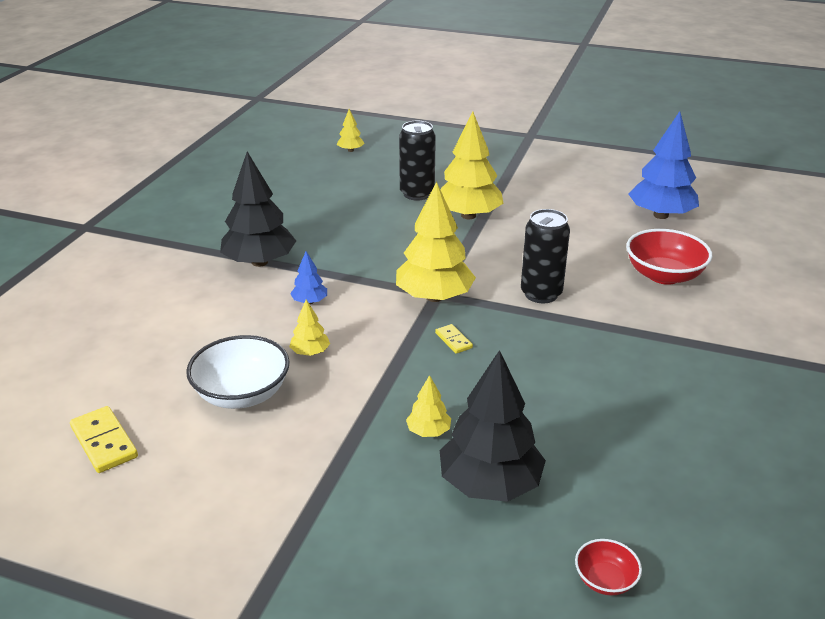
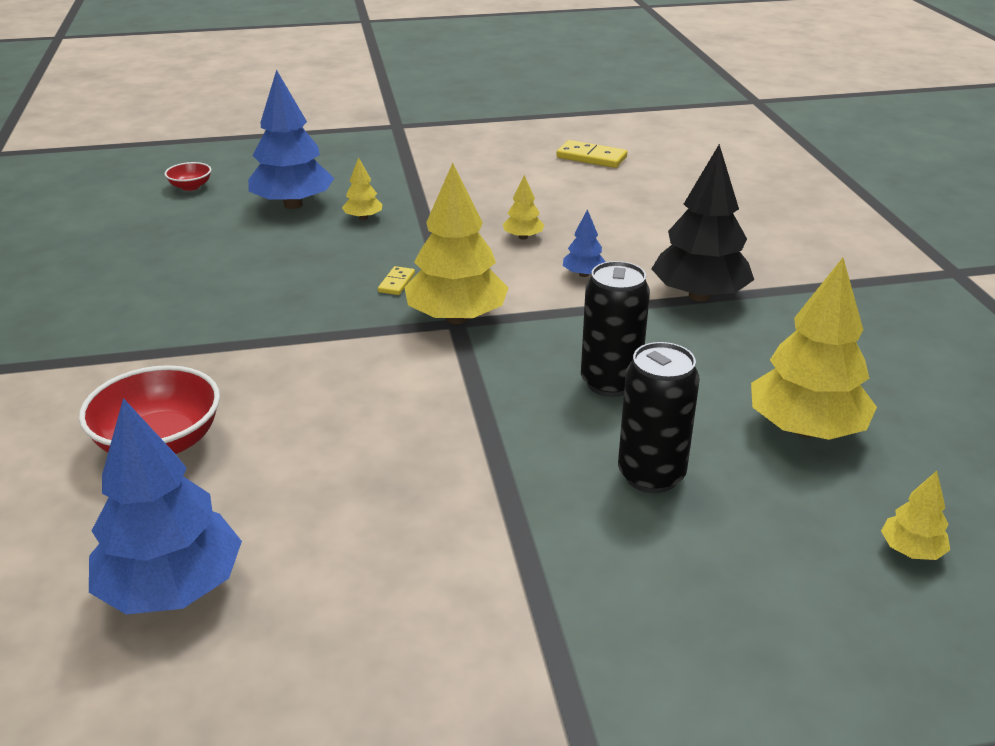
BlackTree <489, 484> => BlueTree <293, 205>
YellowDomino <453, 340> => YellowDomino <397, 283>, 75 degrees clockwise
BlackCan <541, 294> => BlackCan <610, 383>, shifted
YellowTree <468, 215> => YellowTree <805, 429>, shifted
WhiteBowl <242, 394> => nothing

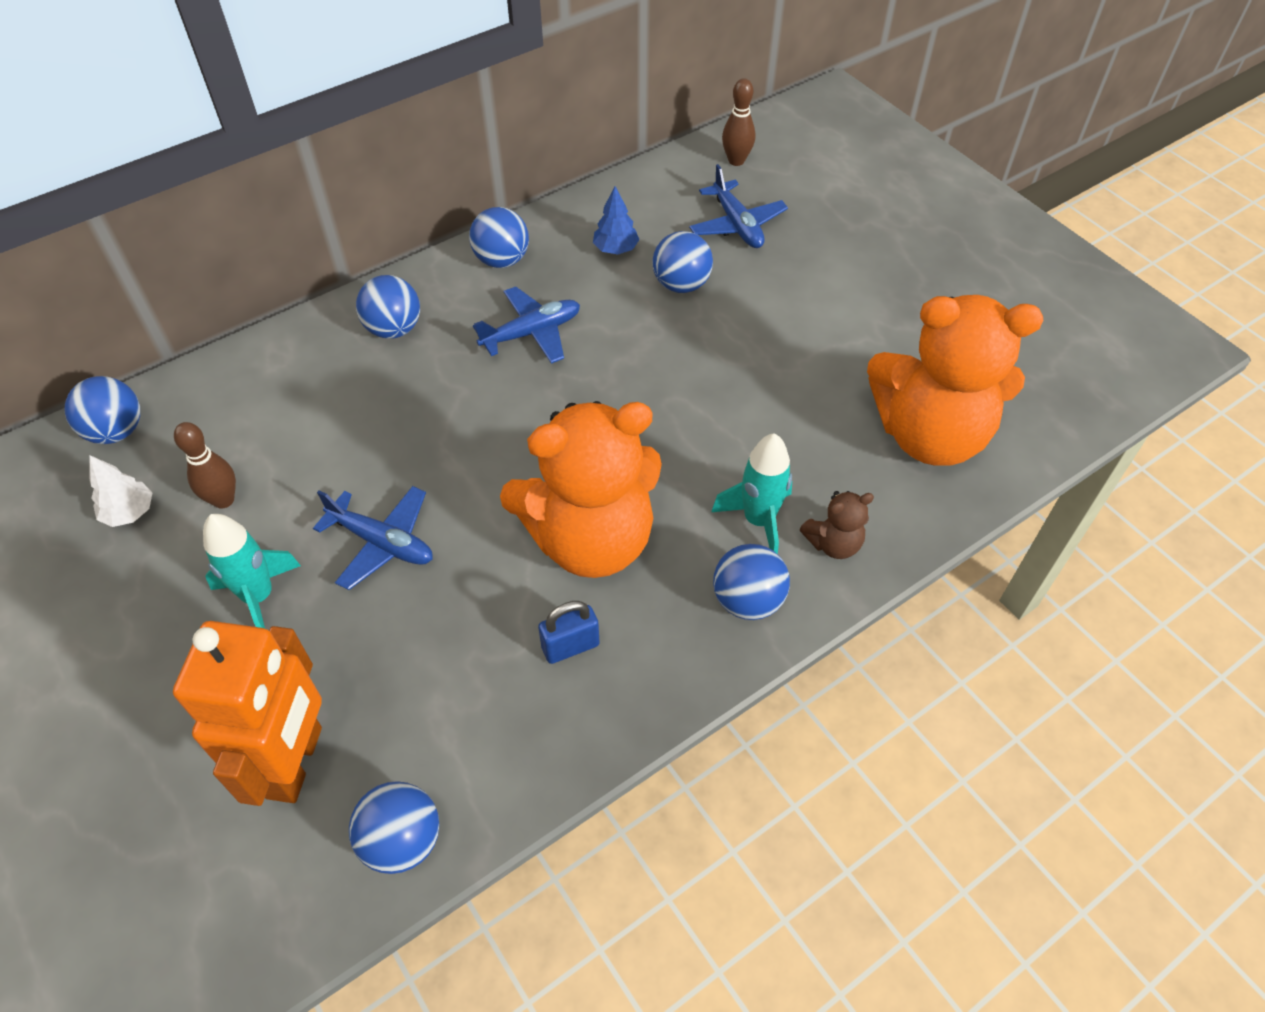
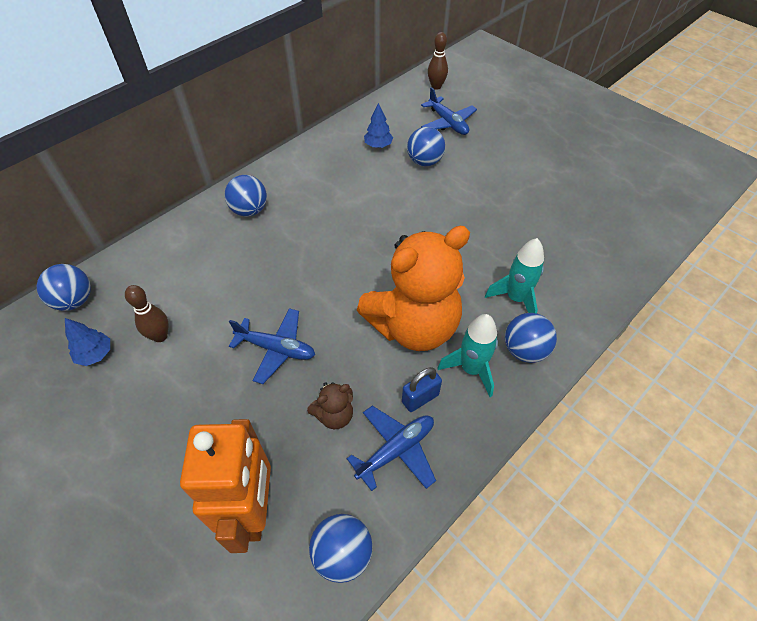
WhiteTree <129, 513> => BlueTree <95, 354>
BrownTeddyBear <833, 543> => BrownTeddyBear <334, 415>, shifted
BluePlane <531, 333> => BluePlane <396, 450>, shifted
TurquoiseRocket <259, 596> => TurquoiseRocket <471, 369>, shifted
BlueBall <502, 260> => nothing
OrangeTeddyBear <929, 435> => nothing

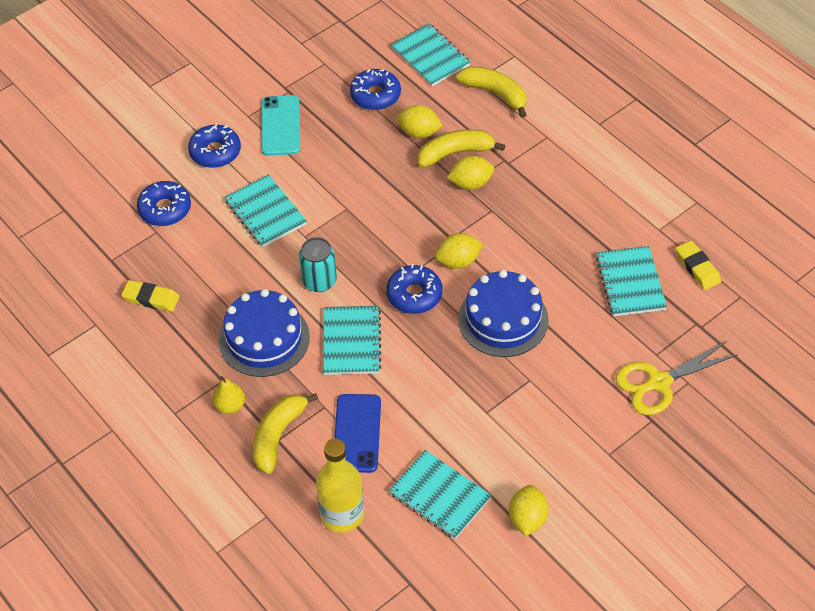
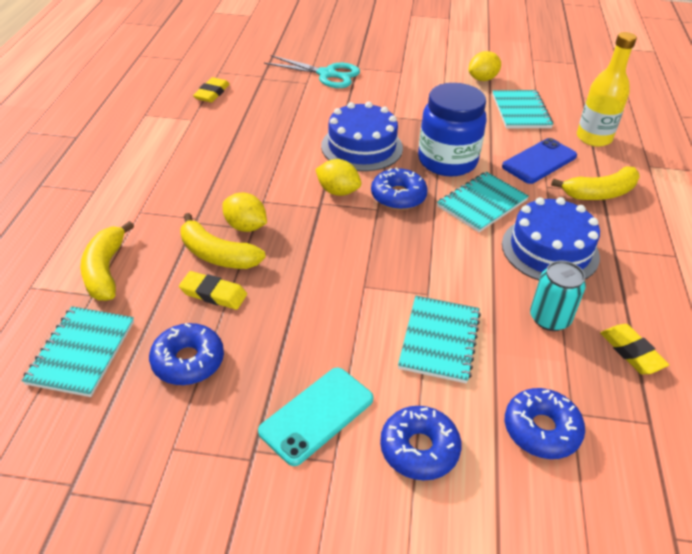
YellowLemon <419, 132> => YellowEraser <213, 294>
YellowScissors <658, 382> => TurquoiseScissors <327, 74>
nothing => BlueJar <447, 161>
TurquoiseCan <319, 281> => TurquoiseCan <549, 318>, shifted
YellowPear <230, 406> => nothing
TurquoiseNotebook <630, 283> => nothing

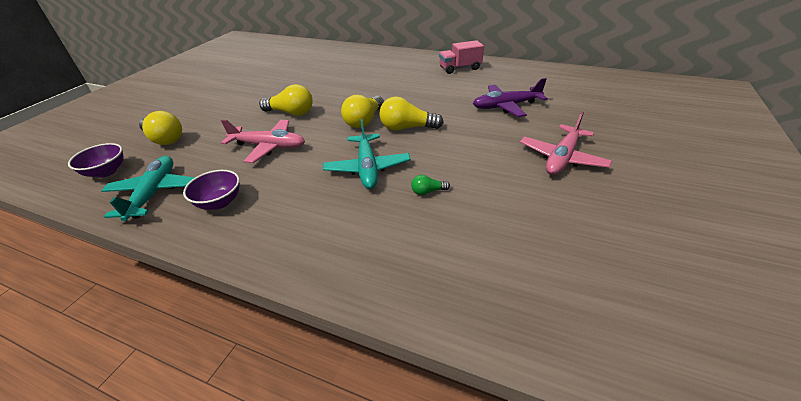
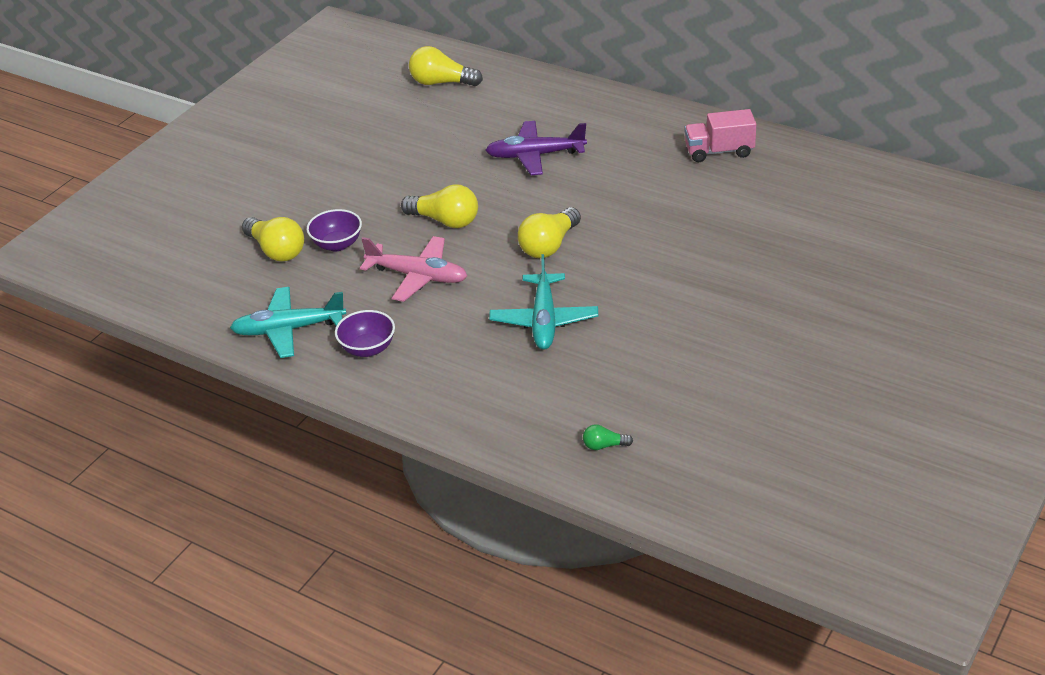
TurquoisePlane <154, 193> => TurquoisePlane <288, 329>, 105 degrees counterclockwise
PurpleBowl <106, 172> => PurpleBowl <337, 244>, shifted
YellowLightBulb <407, 128> => YellowLightBulb <441, 83>, shifted
PurplePlane <506, 106> => PurplePlane <535, 155>, shifted
GreenLightBulb <428, 191> => GreenLightBulb <604, 445>, shifted
PinkPlane <562, 158> => nothing

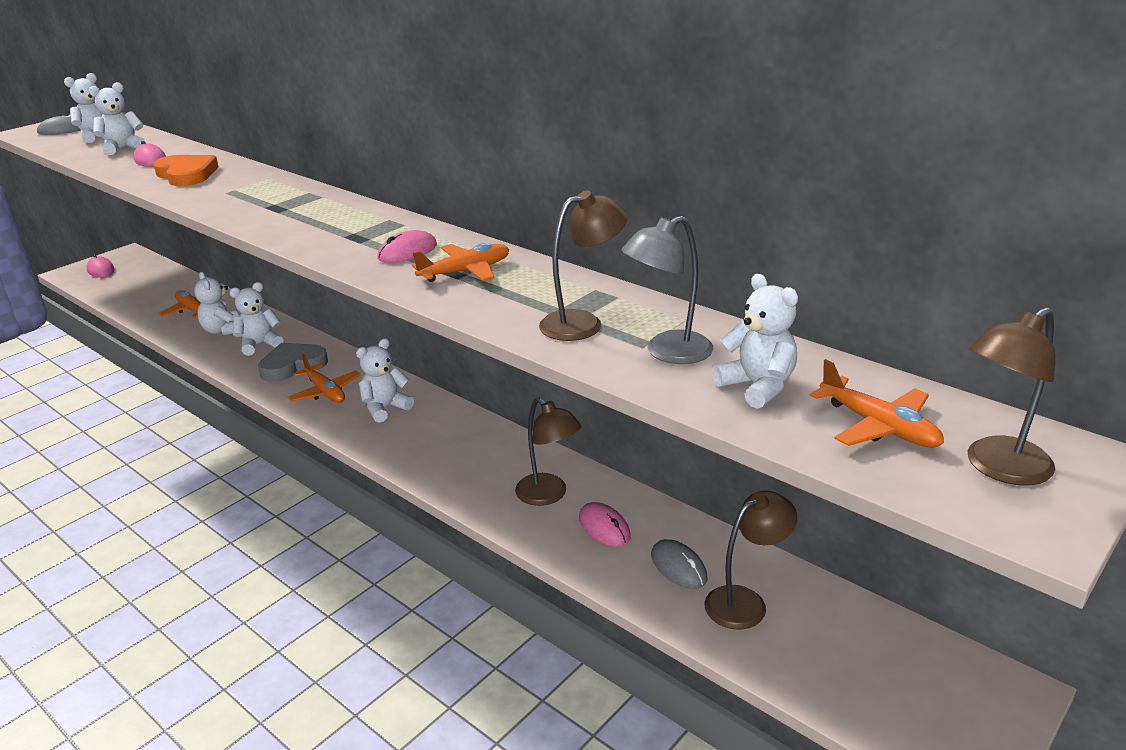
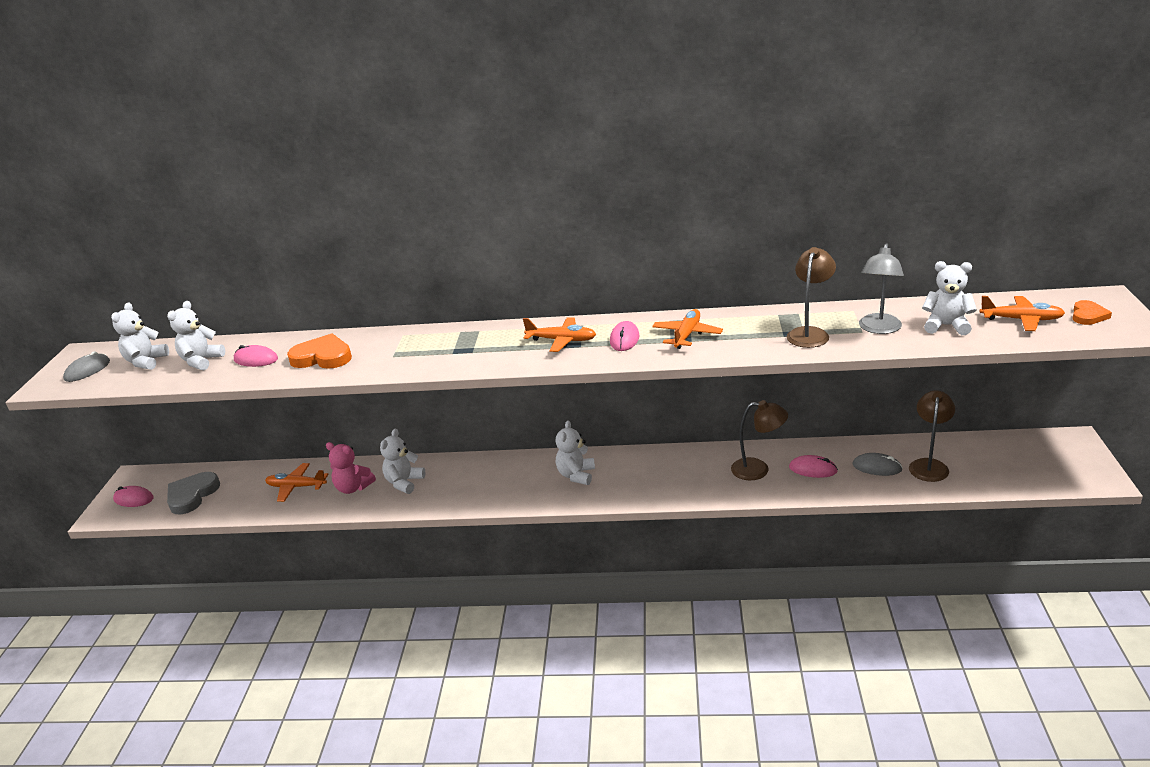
GreyHeart <292, 365> => GreyHeart <192, 495>, shifted
WhiteTeddyBear <223, 330> => PinkTeddyBear <353, 488>
OrangePlane <325, 392> => OrangePlane <562, 340>, shifted
BrownLamp <998, 468> => OrangeHeart <1088, 315>

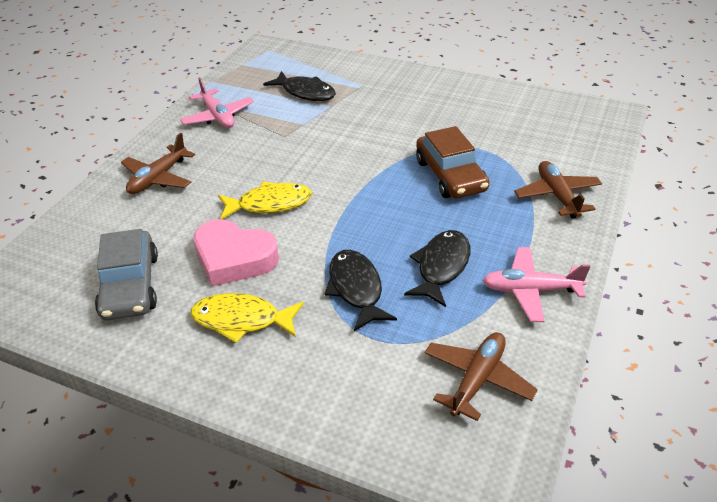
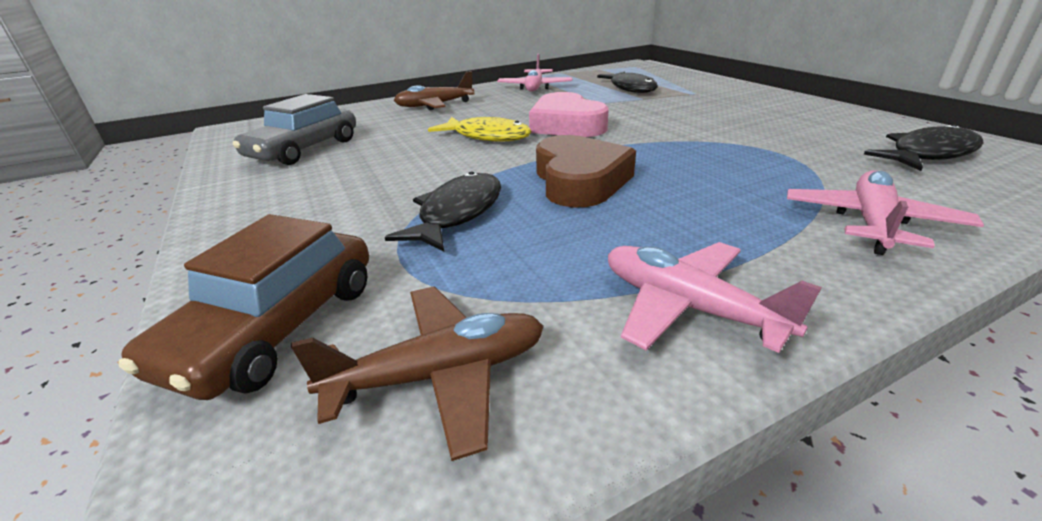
BrownCar <450, 175> => BrownCar <276, 326>, shifted
PinkHeart <234, 258> => PinkHeart <566, 125>, shifted
nothing => BrownHeart <579, 181>
BrownPlane <557, 196> => PinkPlane <871, 223>
BlackFish <441, 267> => BlackFish <928, 154>, shifted
YellowFish <241, 320> => nothing

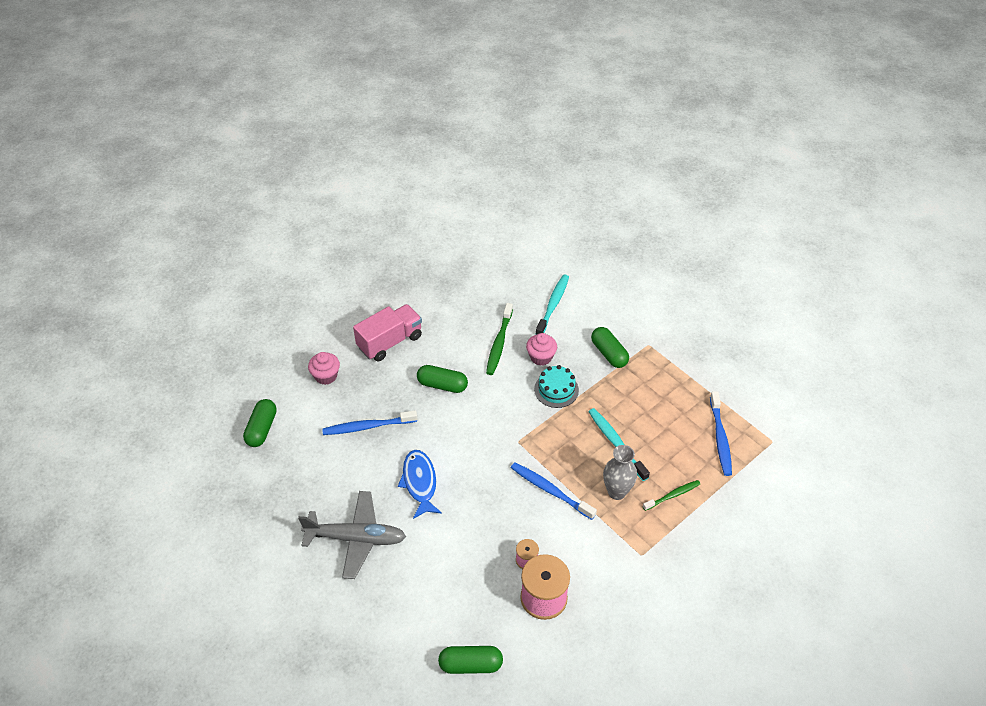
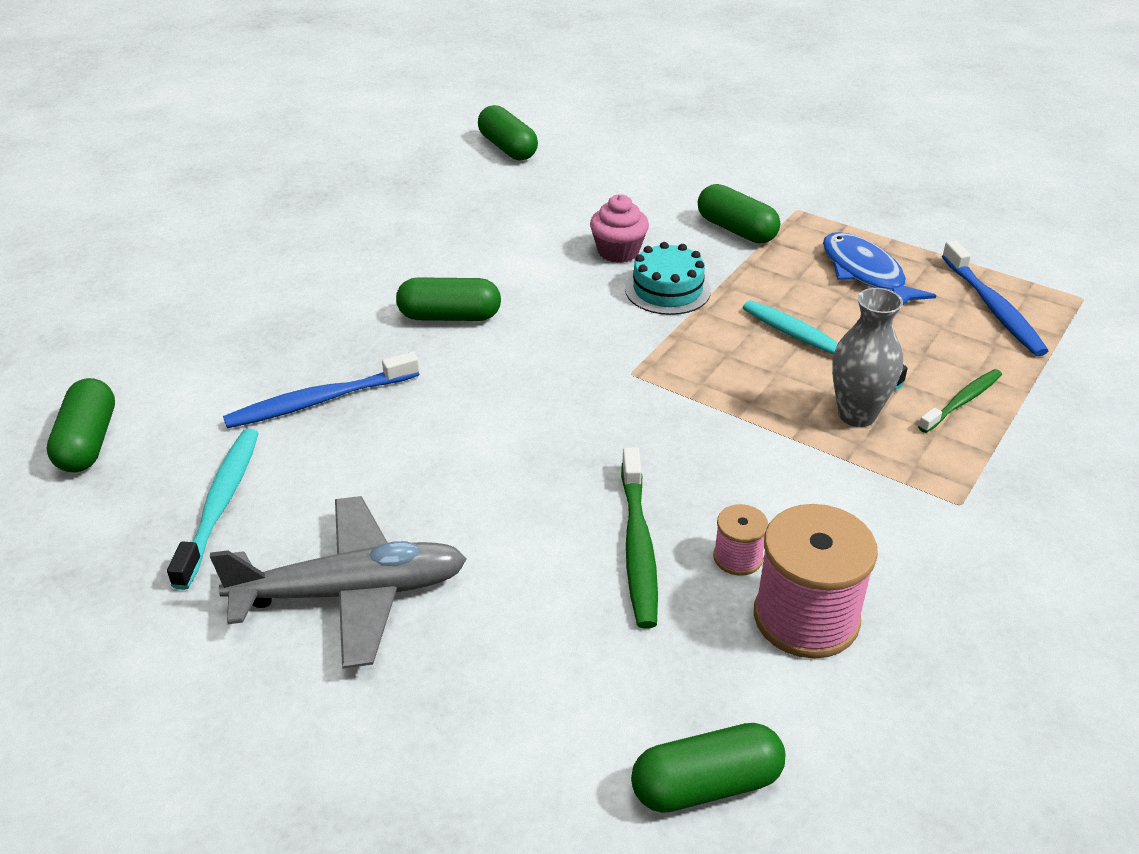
TurquoiseToothbrush <553, 305> => TurquoiseToothbrush <220, 504>, shifted
nothing => GreenCapsule <508, 148>
GreenToothbrush <499, 343> => GreenToothbrush <638, 546>, shifted
BlueFish <420, 482> => BlueFish <865, 274>, shifted
PinkCupcake <326, 376> => nothing
PinkTruck <390, 342> => nothing
BlueToothbrush <550, 490> => nothing

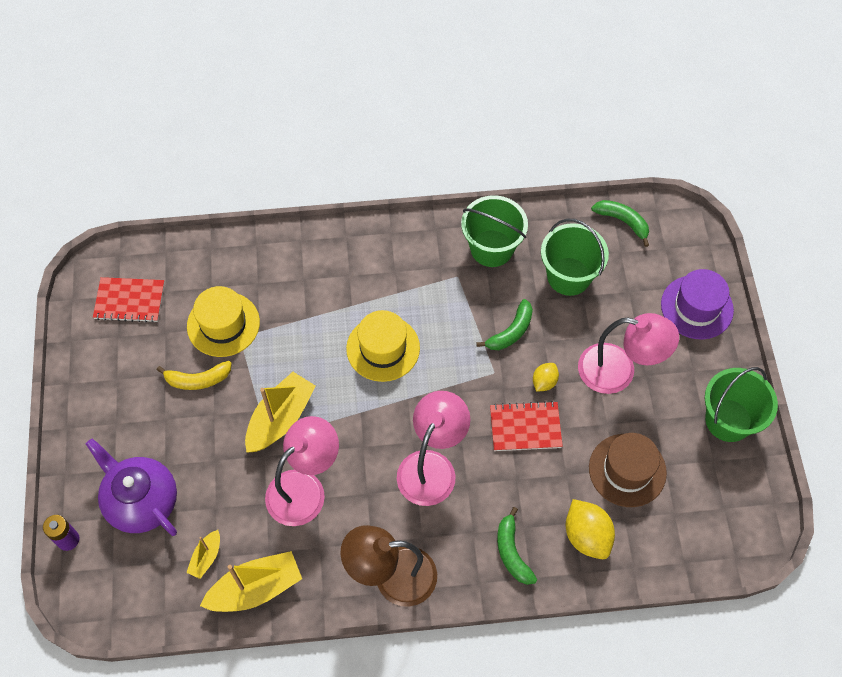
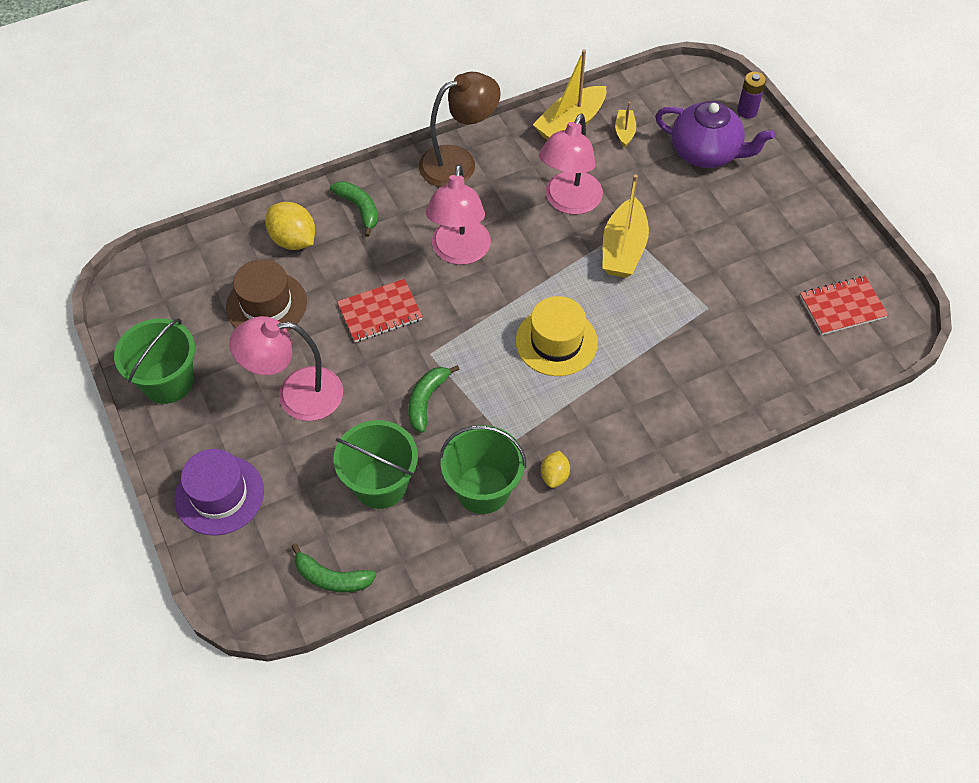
YellowLemon <544, 382> => YellowLemon <554, 476>, shifted
YellowBanana <198, 379> => nothing
YellowHat <223, 324> => nothing

